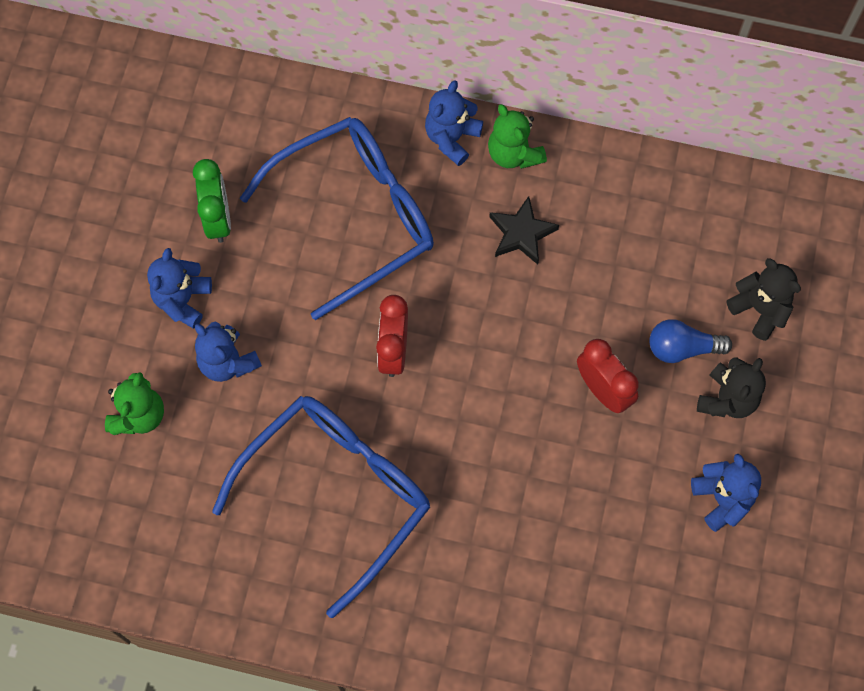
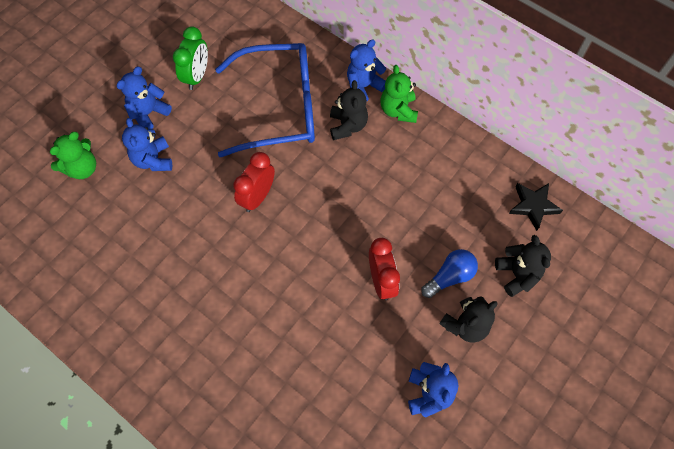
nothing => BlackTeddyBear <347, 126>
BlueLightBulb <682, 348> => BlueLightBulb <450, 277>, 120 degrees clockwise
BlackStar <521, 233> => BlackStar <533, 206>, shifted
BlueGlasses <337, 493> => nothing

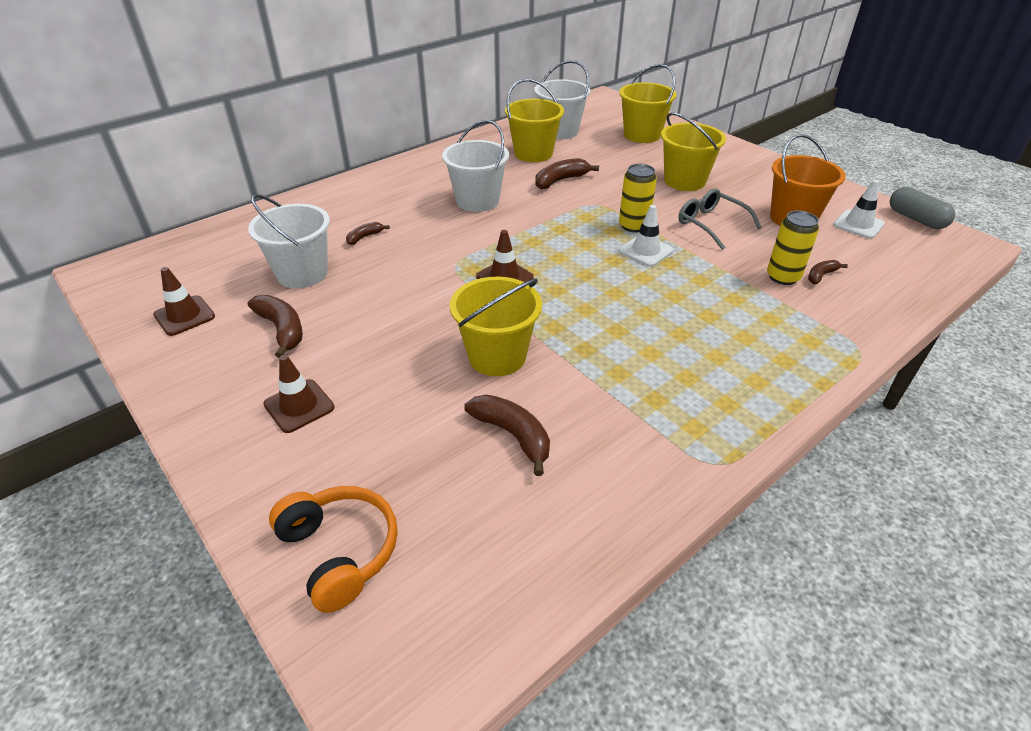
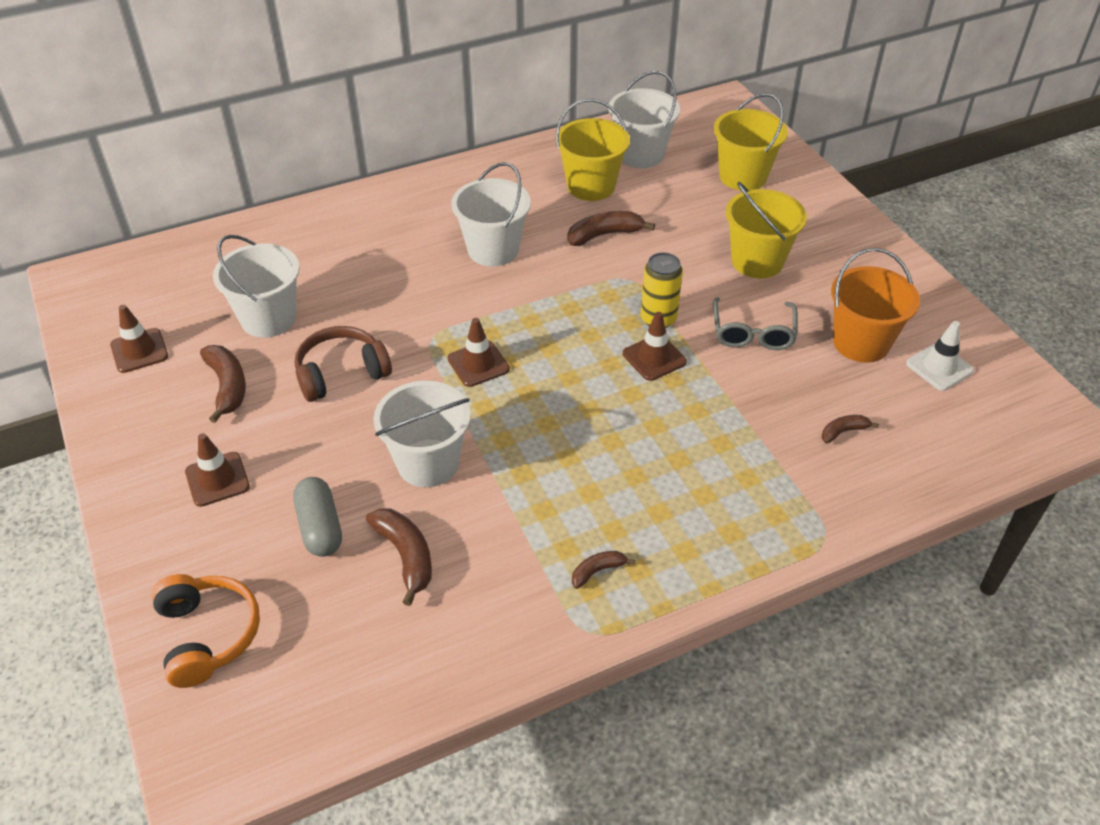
GreyCapsule <916, 219> => GreyCapsule <320, 527>, shifted
nothing => BrownHeadphones <341, 373>
YellowBucket <497, 356> => WhiteBucket <428, 463>
BrownBanana <364, 237> => BrownBanana <597, 571>, shifted
WhiteTrafficCone <645, 251> => BrownTrafficCone <654, 358>
GreyGlasses <710, 224> => GreyGlasses <753, 333>, 150 degrees counterclockwise
YellowCan <783, 277> => nothing

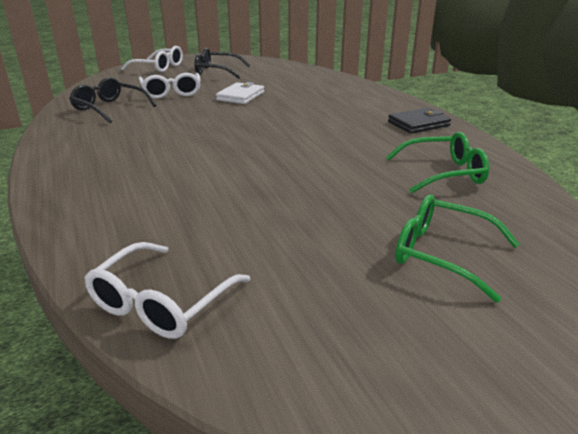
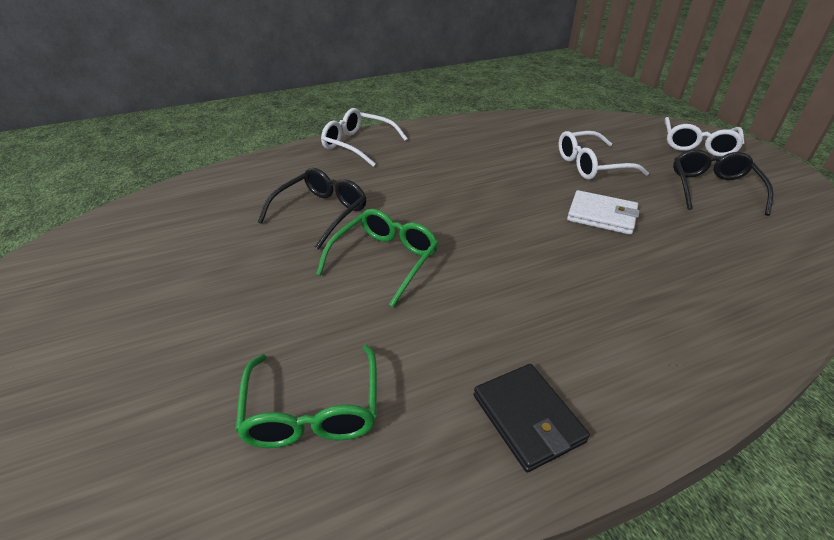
BlackGlasses <109, 108> => BlackGlasses <322, 212>, shifted
GreenGlasses <440, 253> => GreenGlasses <385, 259>, shifted
WhiteGlasses <160, 304> => WhiteGlasses <357, 144>, shifted

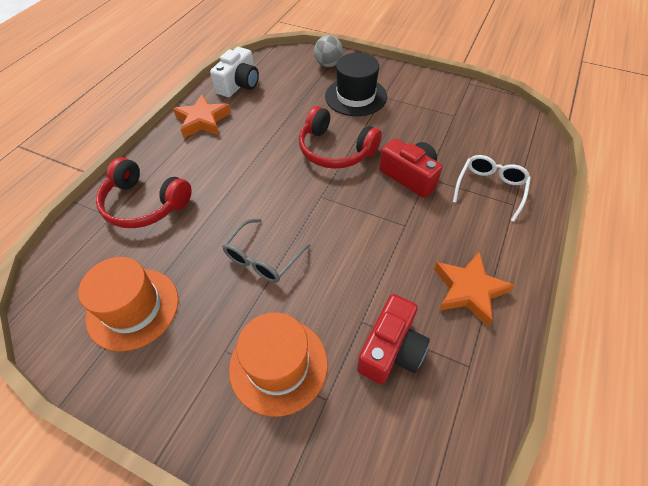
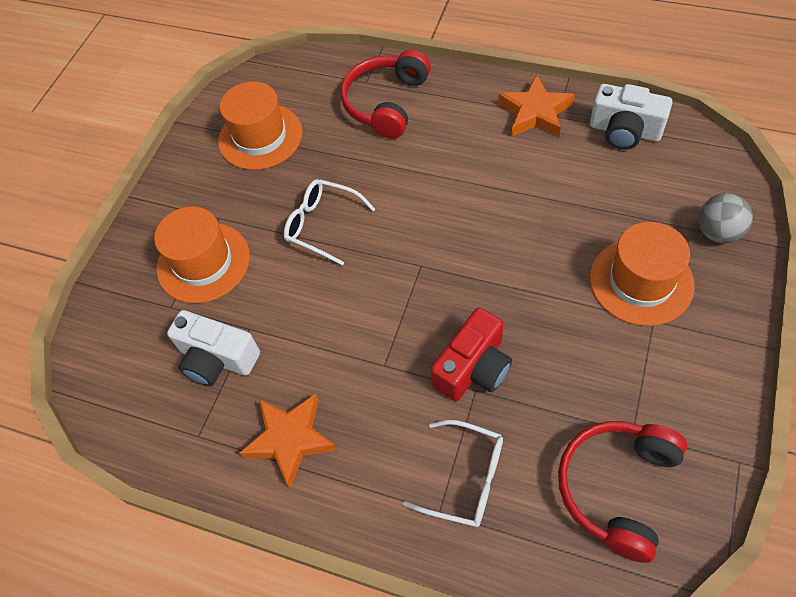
RedCamera <391, 349> => WhiteCamera <217, 359>
GreyGlasses <263, 258> => WhiteGlasses <322, 225>
RedHeadphones <335, 150> => RedHeadphones <617, 488>, shifted
BlackHat <355, 96> => OrangeHat <641, 281>

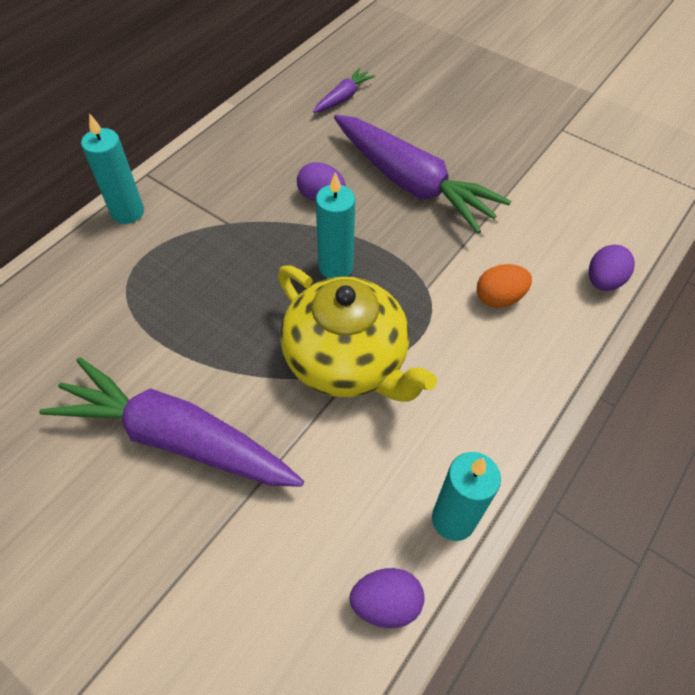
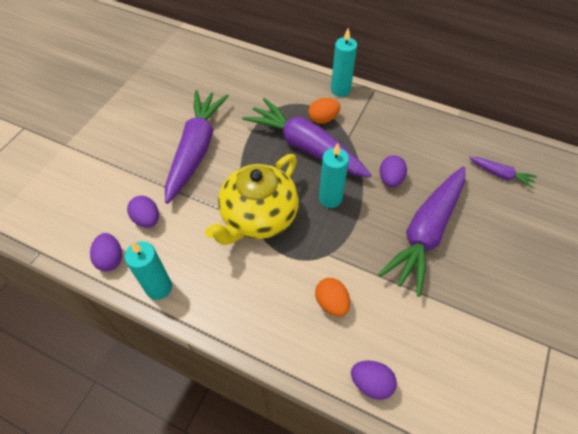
nothing => PurpleEgg <147, 219>
nothing => PurpleCarrot <306, 147>
nothing => OrangeEgg <323, 119>

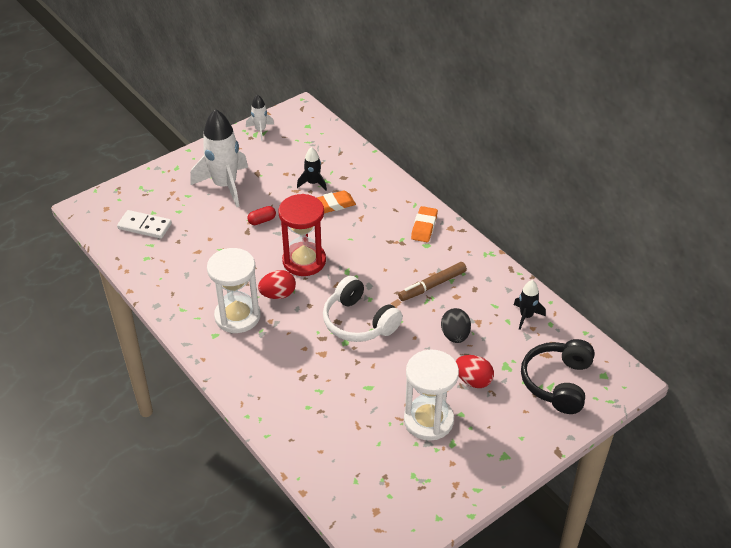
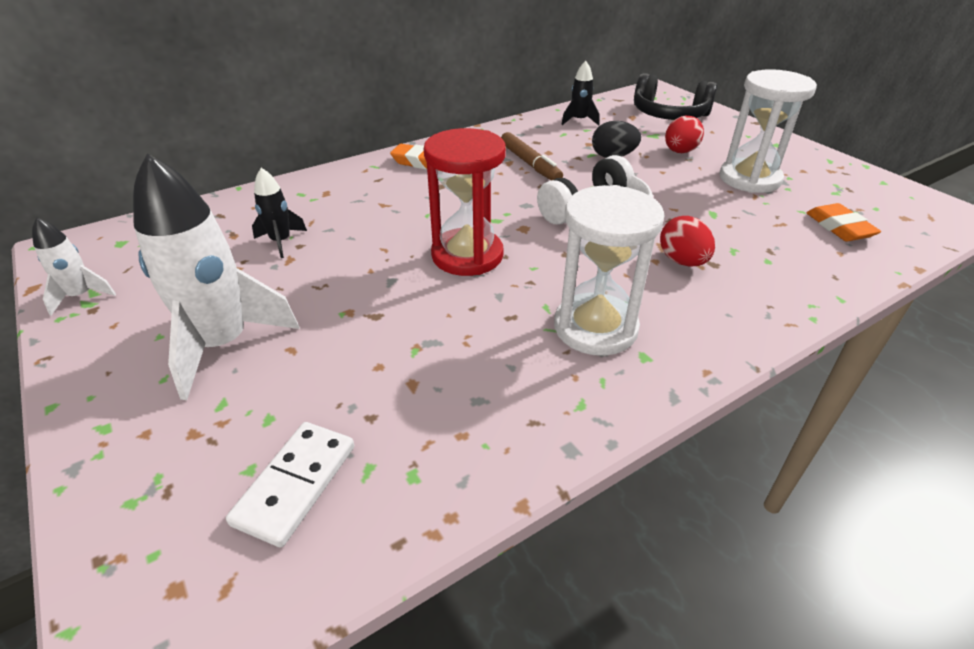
RedEgg <278, 294> => RedEgg <682, 261>, shifted
OrangeEraser <334, 205> => OrangeEraser <839, 227>, shifted
RedCapsule <262, 221> => nothing

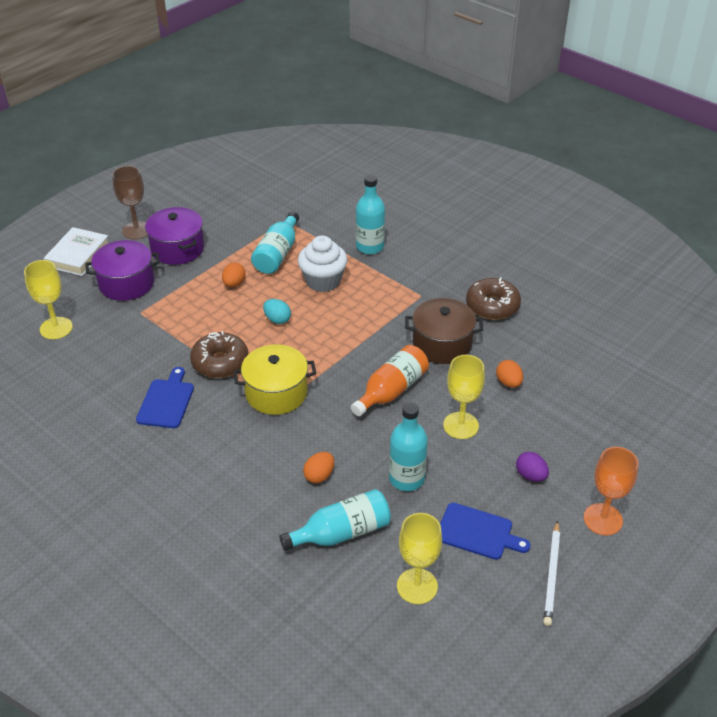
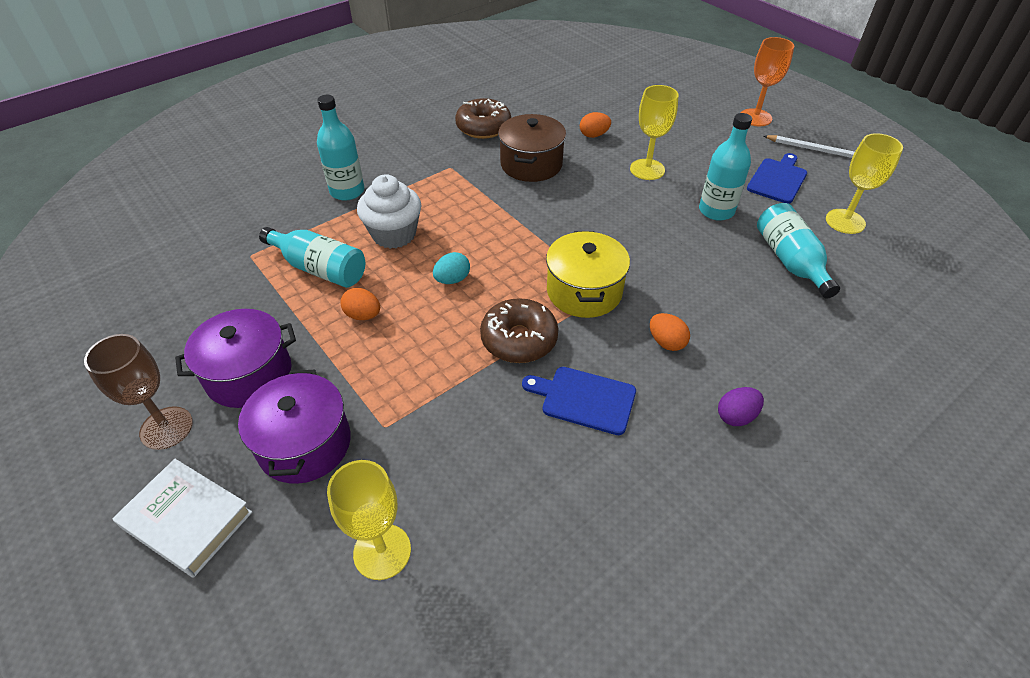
OrangeEgg <319, 476> => OrangeEgg <666, 342>, shifted
PurpleEgg <530, 475> => PurpleEgg <736, 416>, shifted
OrangeBottle <391, 390> => nothing

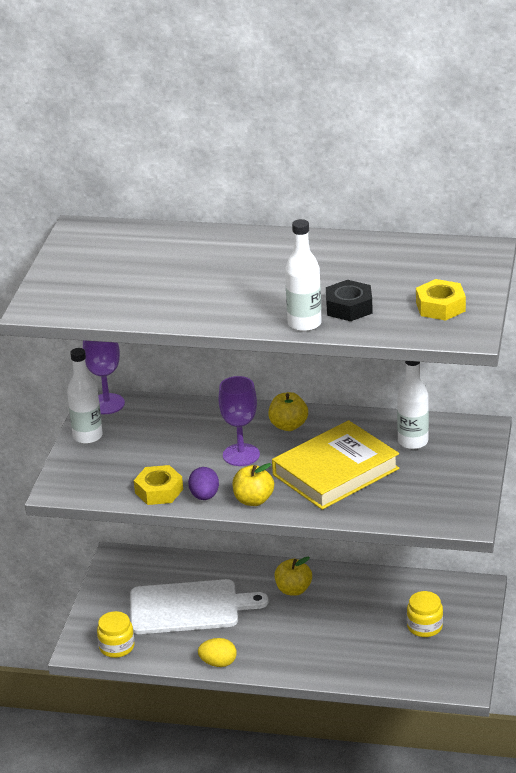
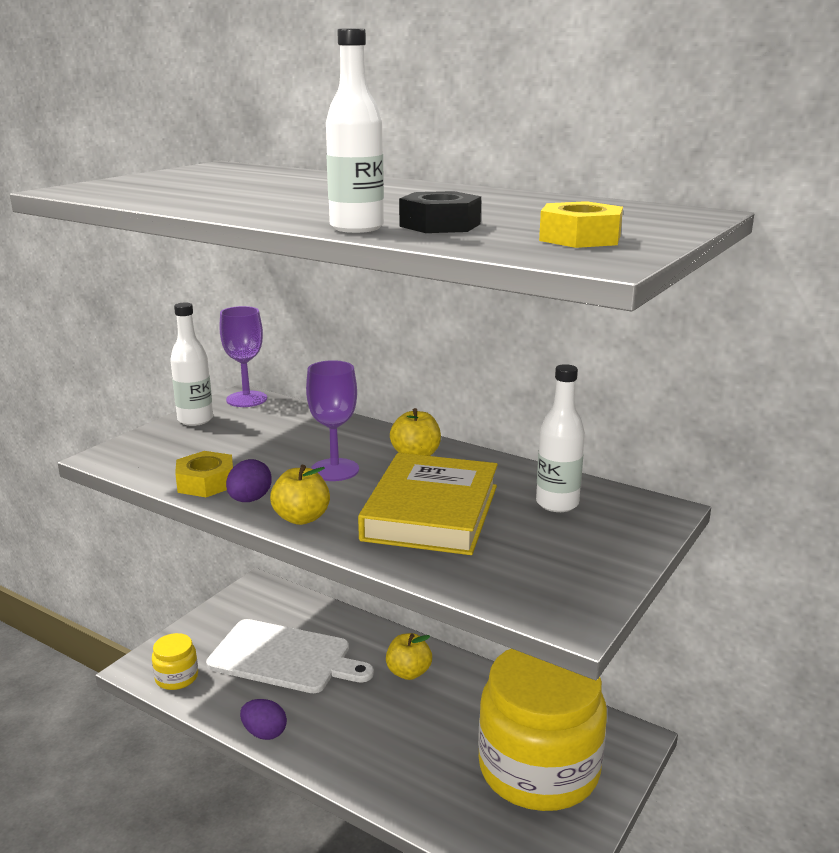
YellowEgg <218, 663> => PurpleEgg <264, 733>
YellowBook <335, 472> => YellowBook <431, 512>, 60 degrees counterclockwise
YellowJar <424, 627> => YellowJar <538, 769>, x2.49

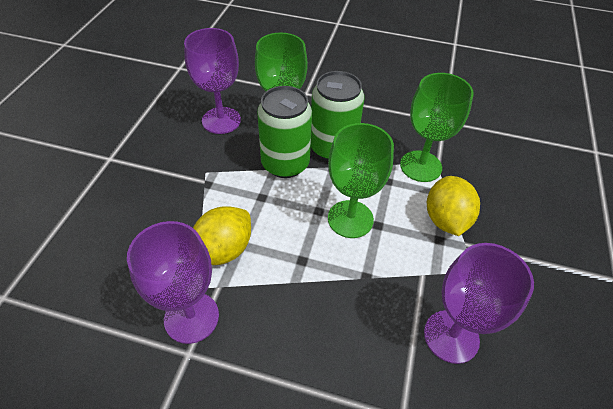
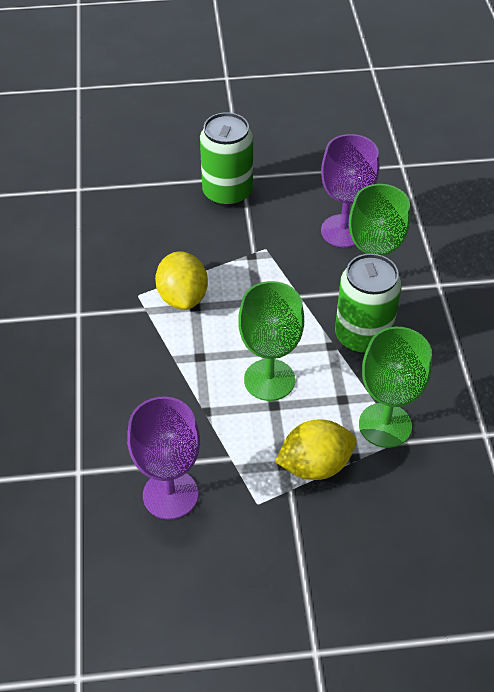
YellowLemon <223, 250> => YellowLemon <183, 297>, 60 degrees clockwise
GreenCan <285, 164> => GreenCan <227, 192>, shifted
PurpleGoblet <191, 317> => nothing

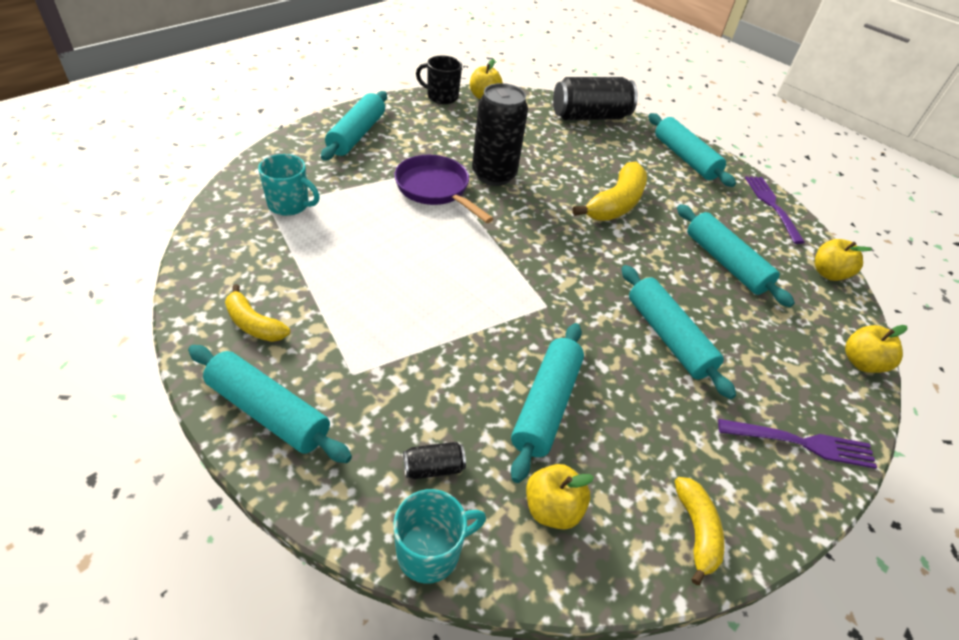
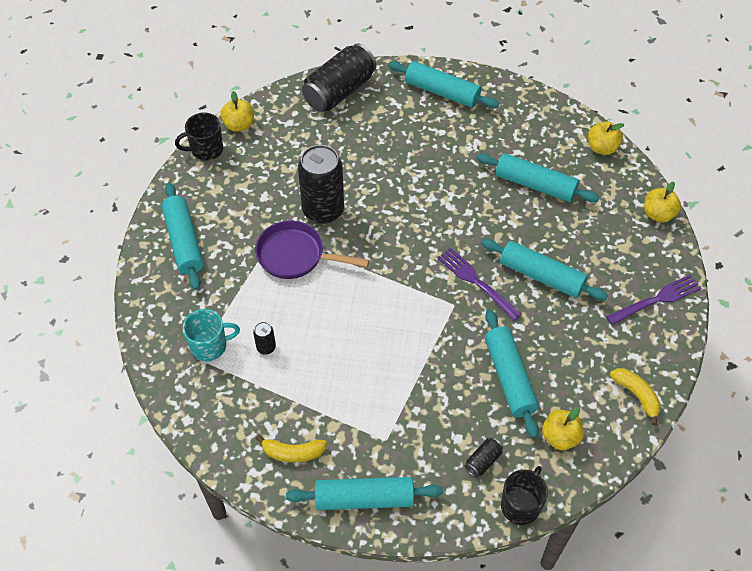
nothing => BlackCan <266, 347>
PurpleFork <772, 206> => PurpleFork <476, 282>, shifted
TurquoiseMug <430, 551> => BlackMug <521, 505>
YellowBanana <615, 204> => nothing

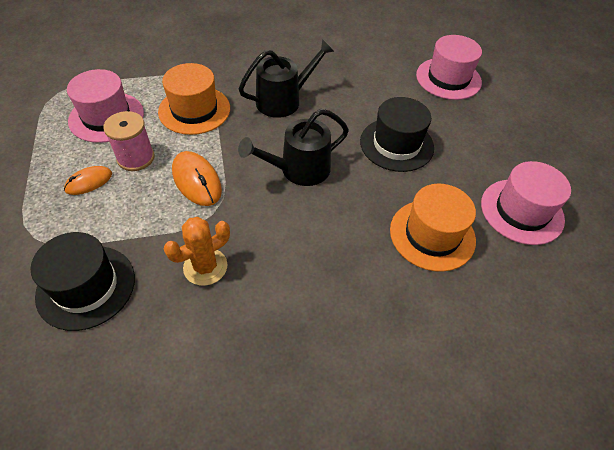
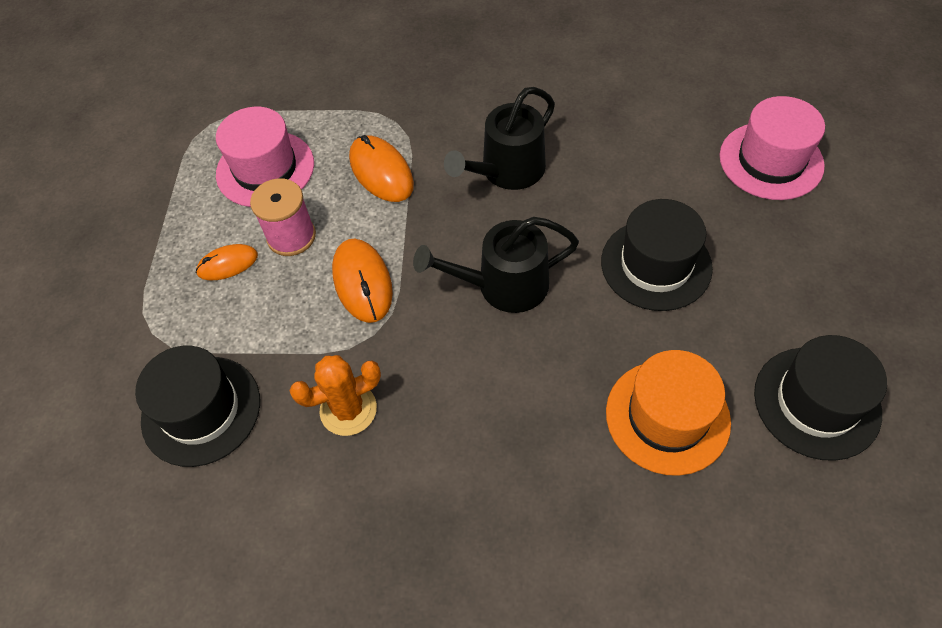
OrangeHat <194, 110> => OrangeMouse <381, 171>
BlackWateringCan <283, 100> => BlackWateringCan <507, 170>, 150 degrees clockwise
PinkHat <522, 211> => BlackHat <816, 402>

